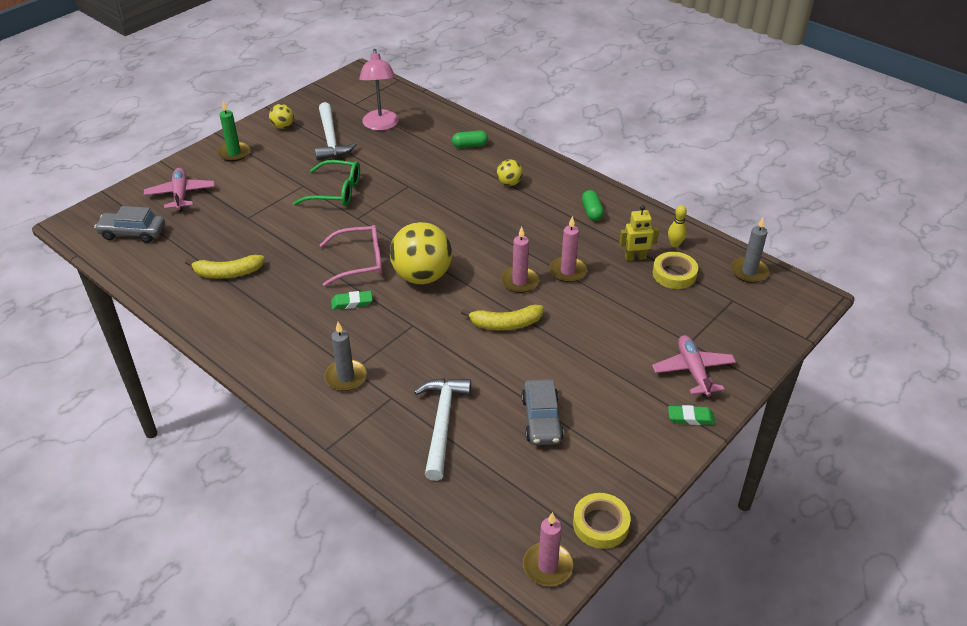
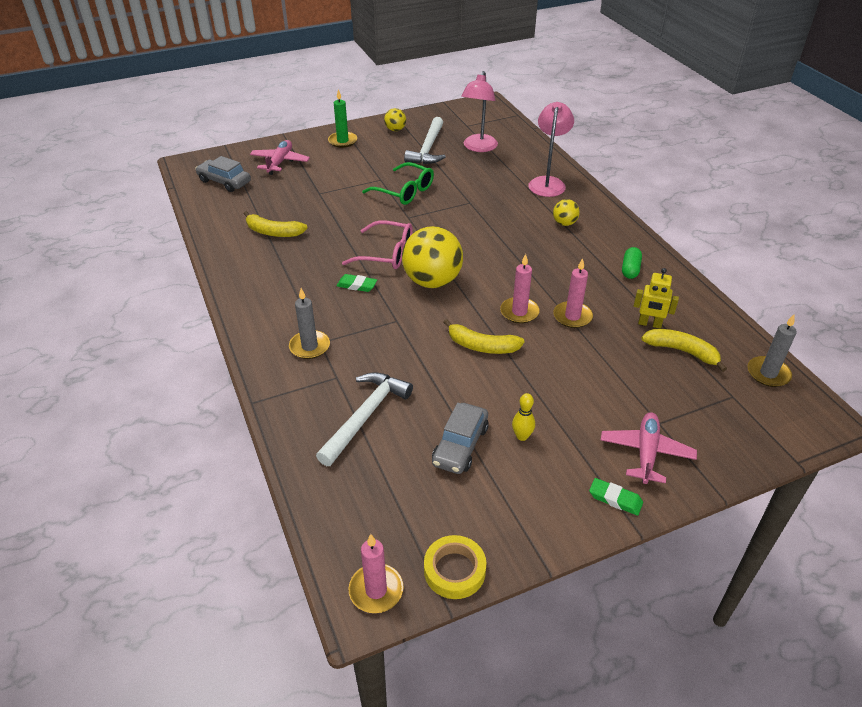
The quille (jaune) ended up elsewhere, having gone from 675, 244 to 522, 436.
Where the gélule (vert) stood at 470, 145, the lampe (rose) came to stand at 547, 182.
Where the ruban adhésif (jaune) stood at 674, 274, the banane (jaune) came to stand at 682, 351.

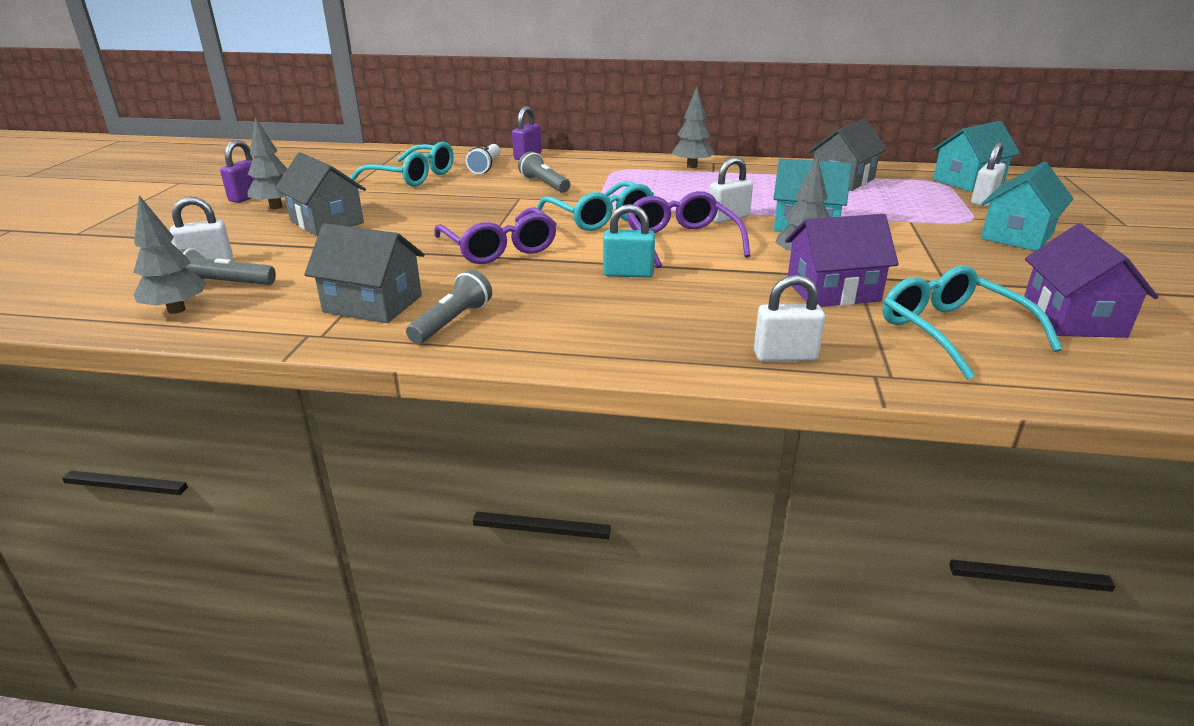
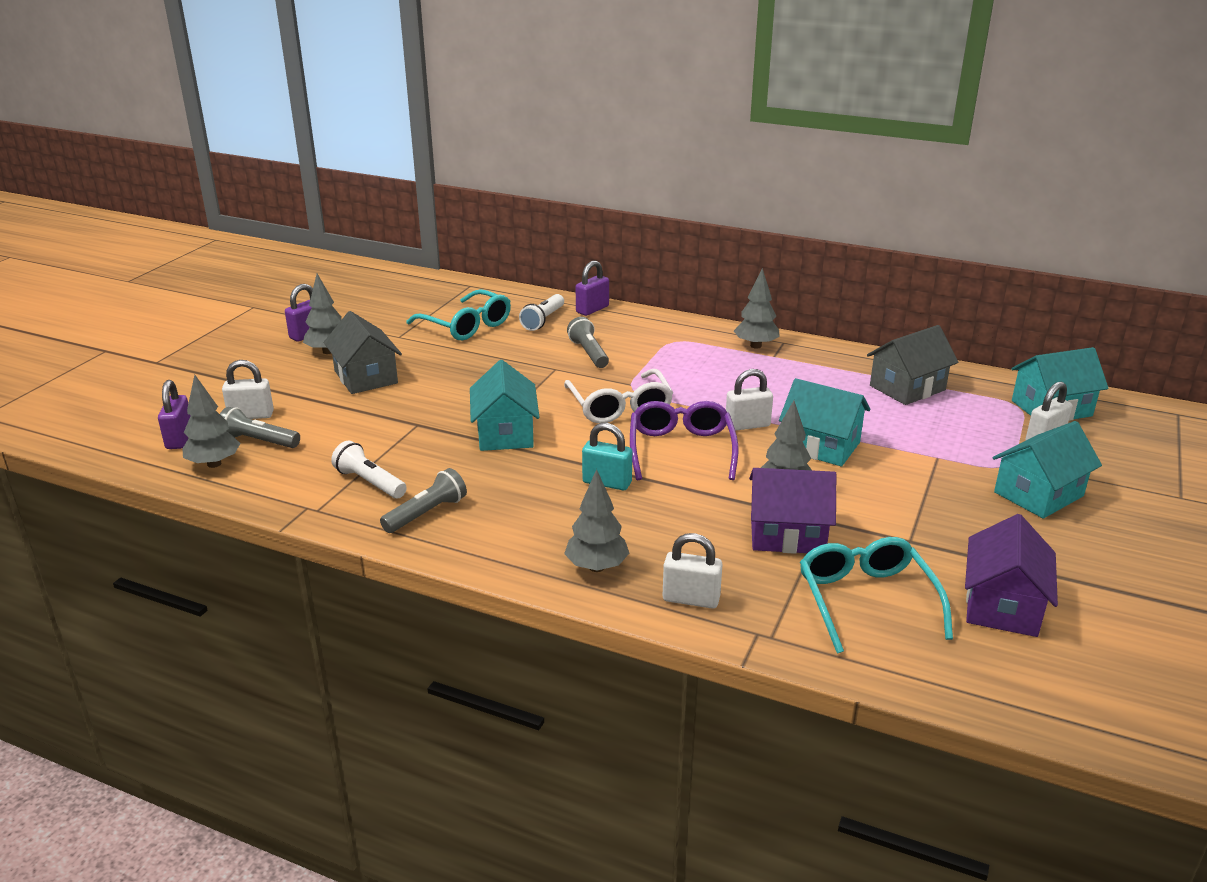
The second view gained the cadenas (violet) at 180, 438.
The second view gained the arbre (gris) at 596, 567.
Where the maison (gris) stood at 373, 304, the lampe de poche (blanc) came to stand at 370, 482.
Where the lunettes (violet) stood at 499, 248, the maison (turquoise) came to stand at 505, 433.
What was the lunettes (turquoise) at 600, 217 turned into the lunettes (blanc) at 620, 407.

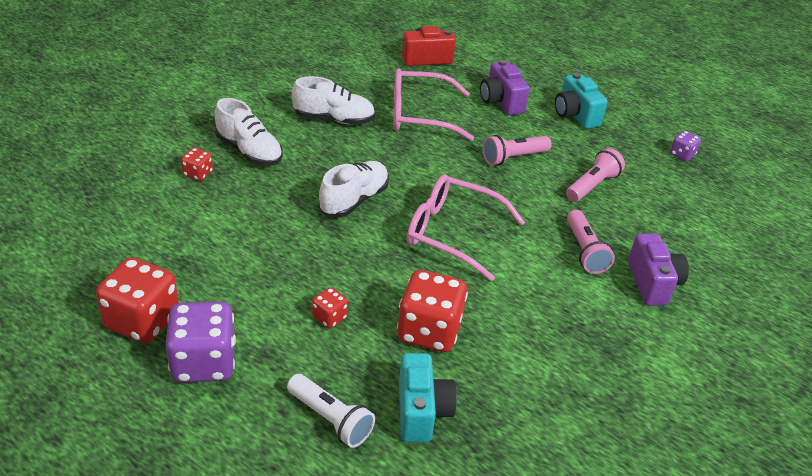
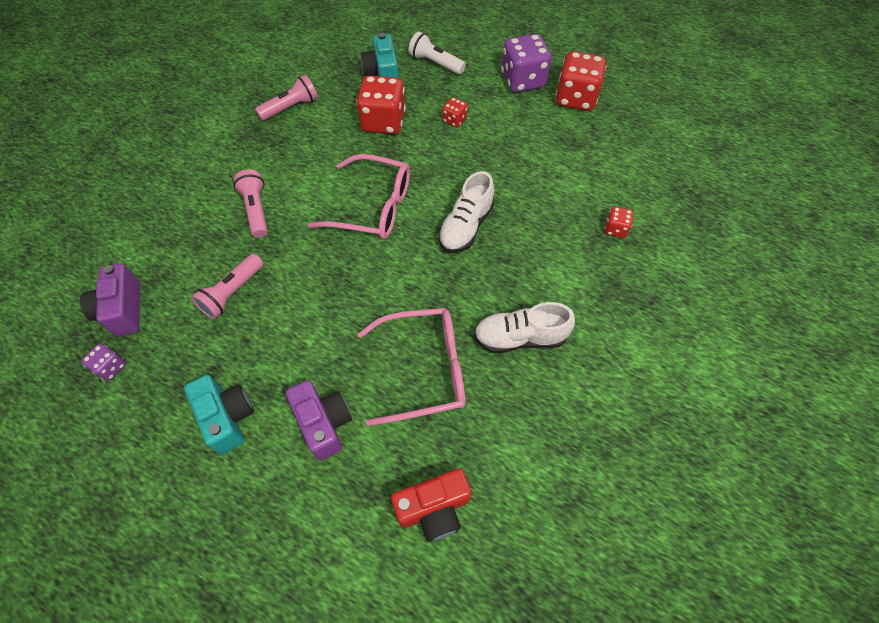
The second view lost the chaussure (blanc) at 249, 151.
The lampe de poche (rose) ended up elsewhere, having gone from 513, 158 to 291, 107.
The appareil photo (violet) ended up elsewhere, having gone from 652, 283 to 122, 310.

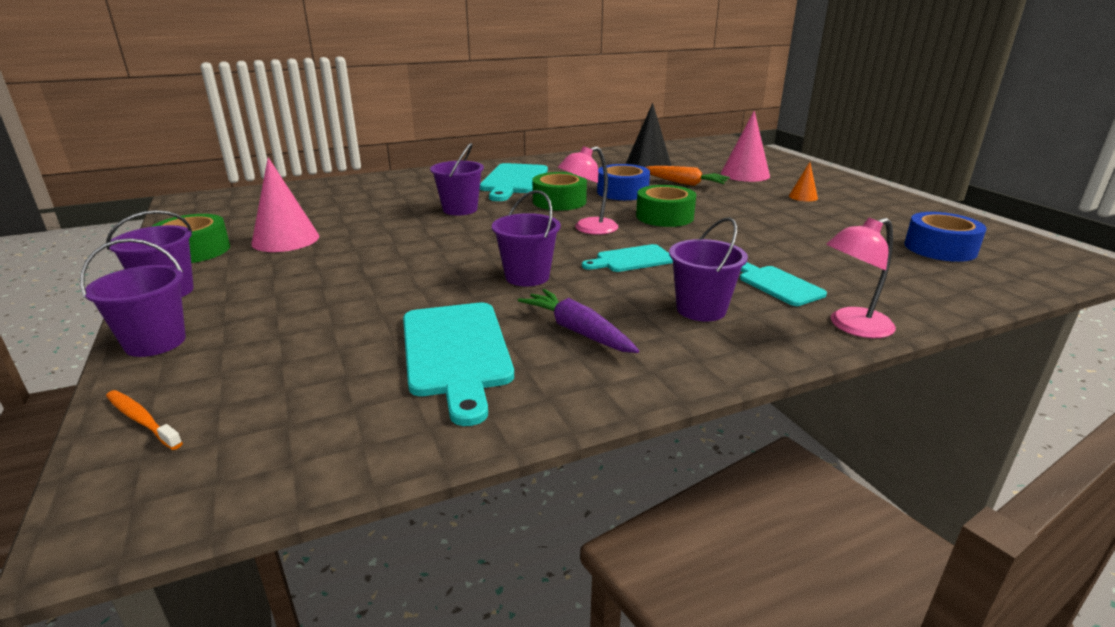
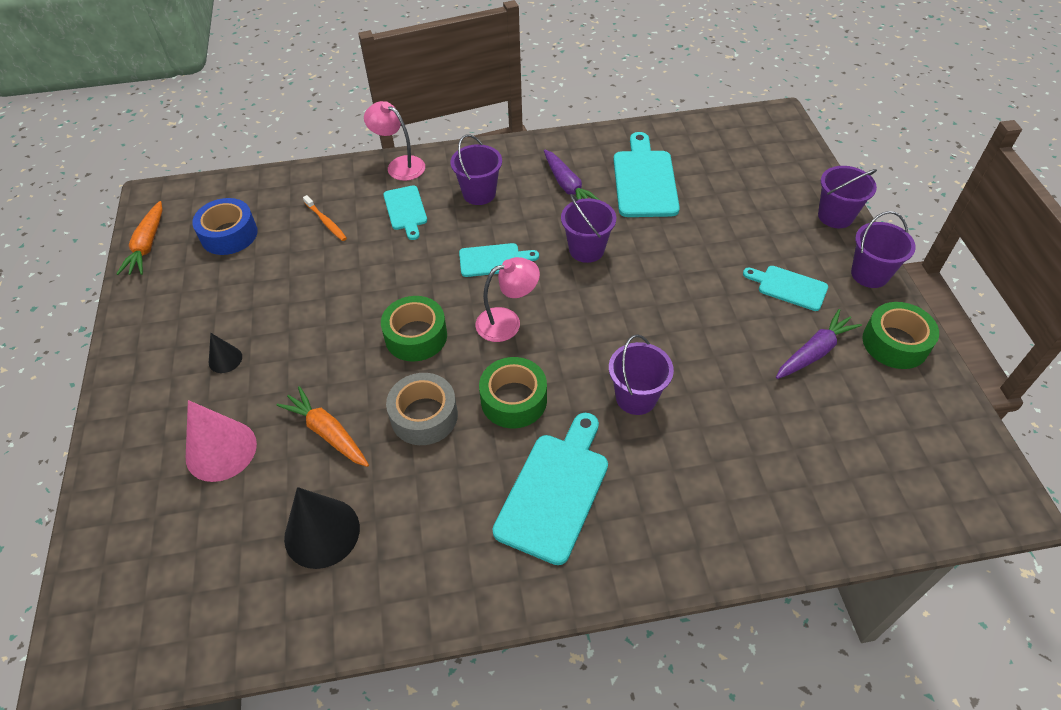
The second view gained the carotte (orange) at 147, 245.
The second view gained the planche à découper (turquoise) at 789, 287.
The brosse à dents (orange) ended up elsewhere, having gone from 142, 420 to 326, 222.
Where the cône (rose) stood at 285, 239, the carotte (violet) came to stand at 814, 352.
What was the ruban adhésif (bleu) at 622, 192 turned into the ruban adhésif (gris) at 424, 416.
What was the cône (orange) at 803, 197 turned into the cône (noir) at 225, 359.
The lampe (rose) at 852, 326 ended up facing another way, 135 degrees counterclockwise from before.

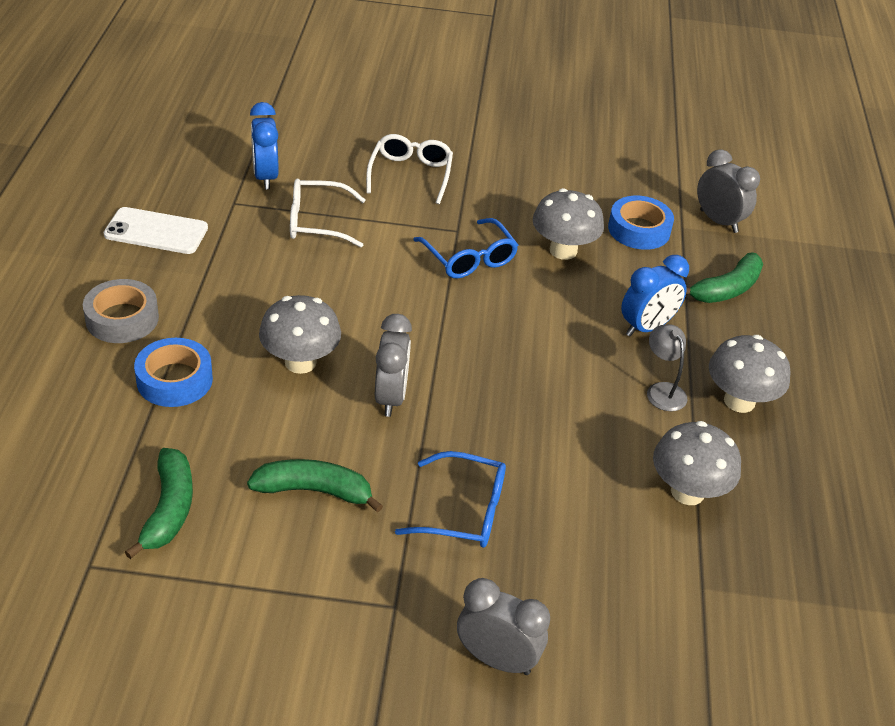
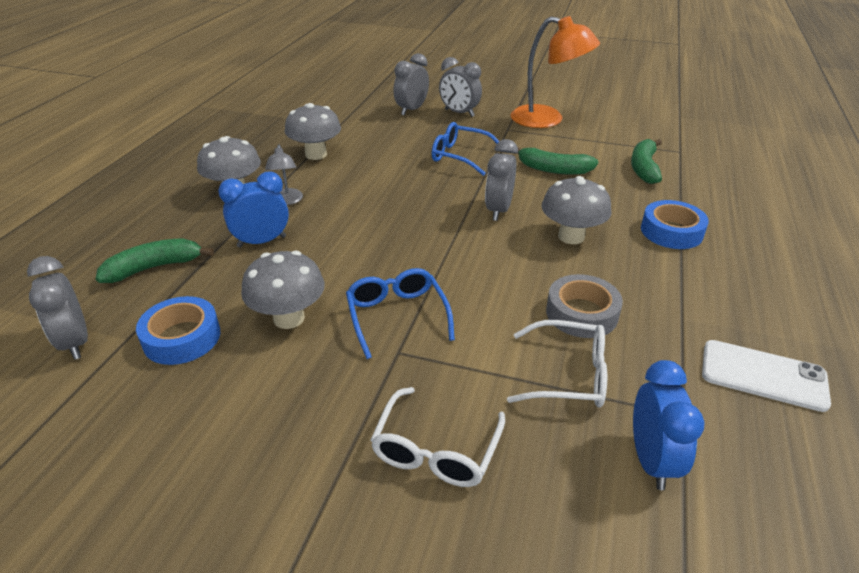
The second view gained the réveil (gris) at 411, 110.
The second view gained the lampe (orange) at 547, 120.
The ruban adhésif (gris) ended up elsewhere, having gone from 122, 319 to 581, 313.

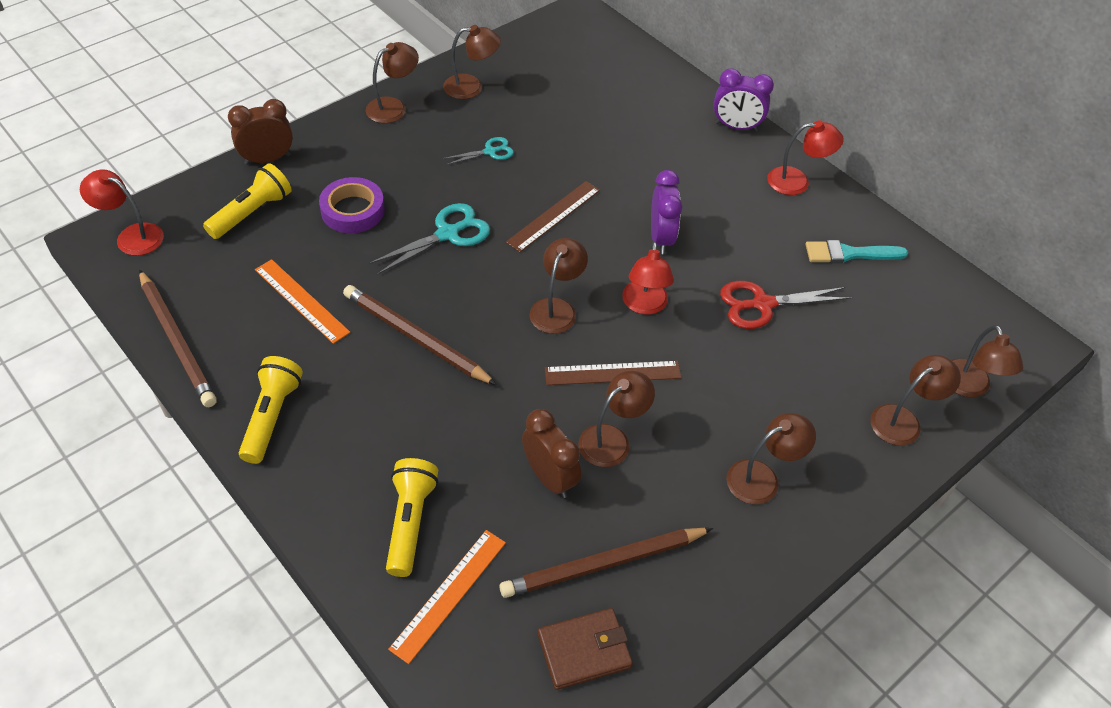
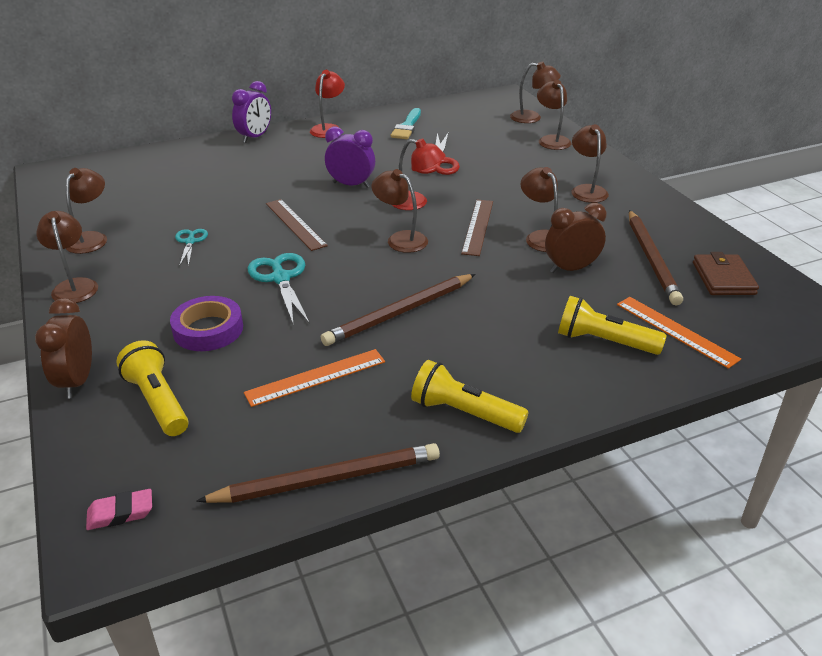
Where the lampe (rouge) stood at 132, 236, the gomme (rose) came to stand at 120, 513.

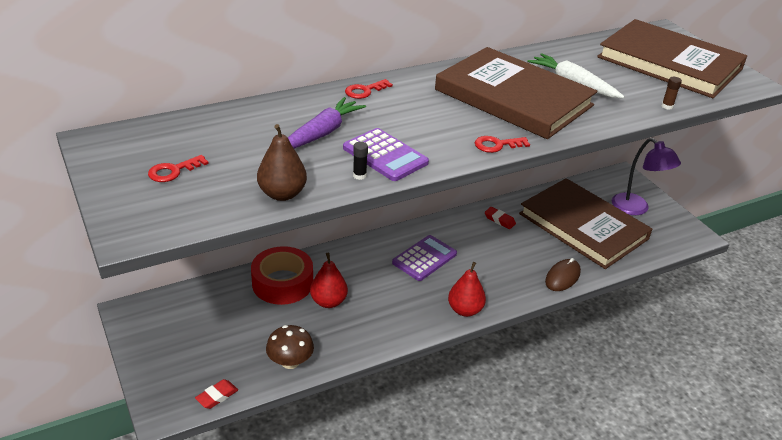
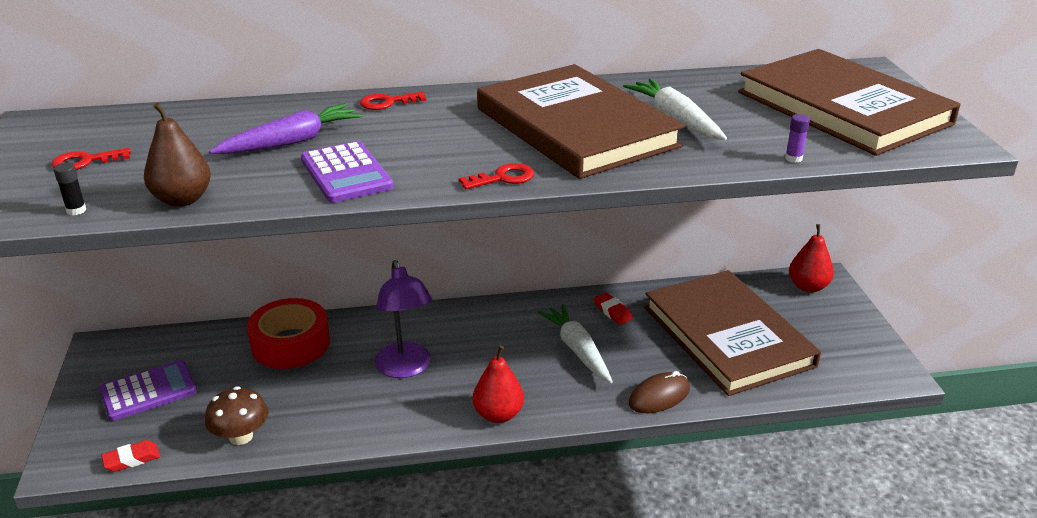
The second view gained the carotte (blanc) at 577, 350.
The poire (rouge) ended up elsewhere, having gone from 328, 301 to 808, 287.
The bâton de colle (noir) ended up elsewhere, having gone from 359, 175 to 76, 210.
The calculatrice (violet) ended up elsewhere, having gone from 424, 258 to 148, 391.
The lampe (violet) ended up elsewhere, having gone from 636, 209 to 405, 368.
What was the bâton de colle (marron) at 667, 106 turned into the bâton de colle (violet) at 793, 158.
The clé (rouge) at 497, 145 ended up facing another way, 150 degrees clockwise from before.

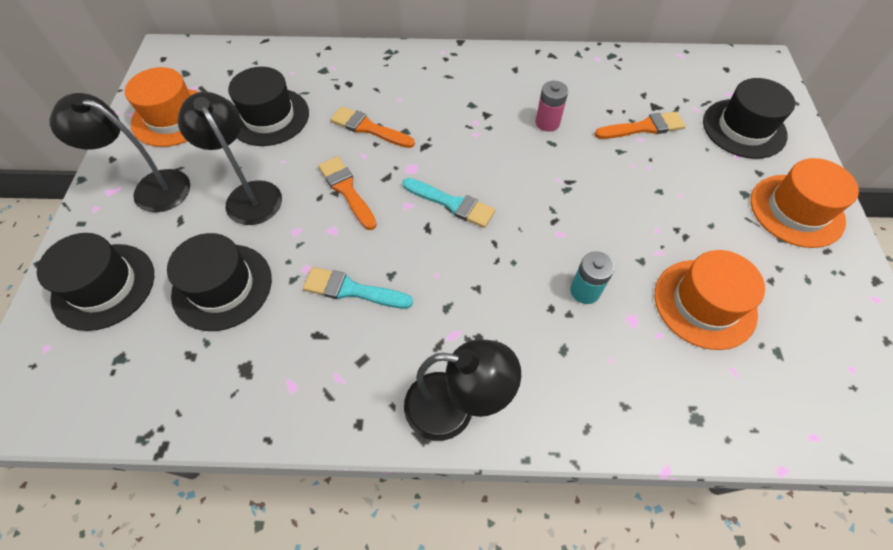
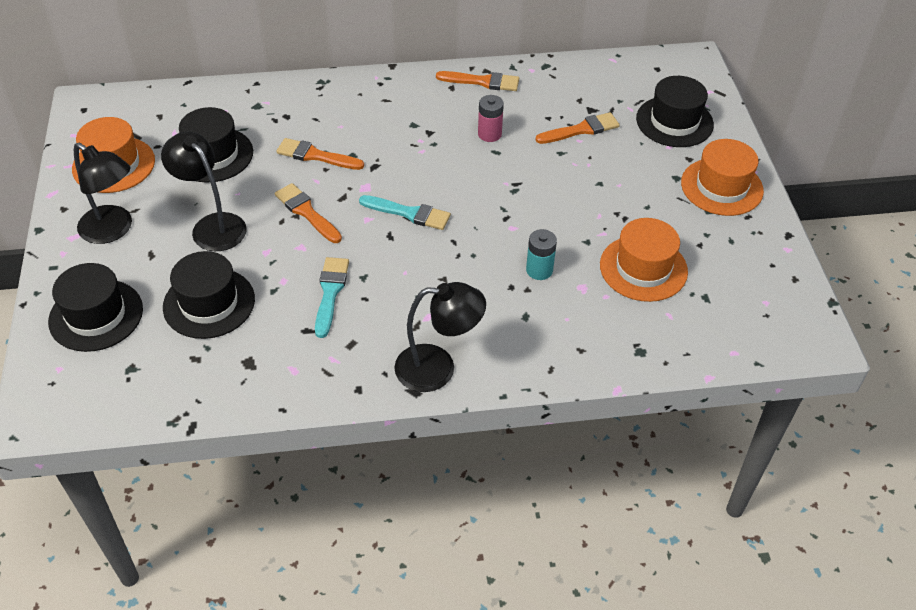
The second view gained the pinceau (orange) at 482, 82.
The lampe (noir) at 151, 188 ended up facing another way, 150 degrees counterclockwise from before.
The pinceau (turquoise) at 352, 290 ended up facing another way, 90 degrees clockwise from before.

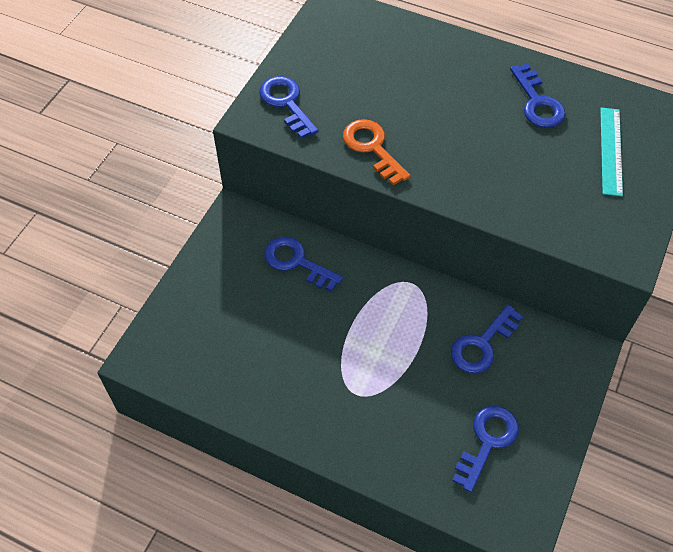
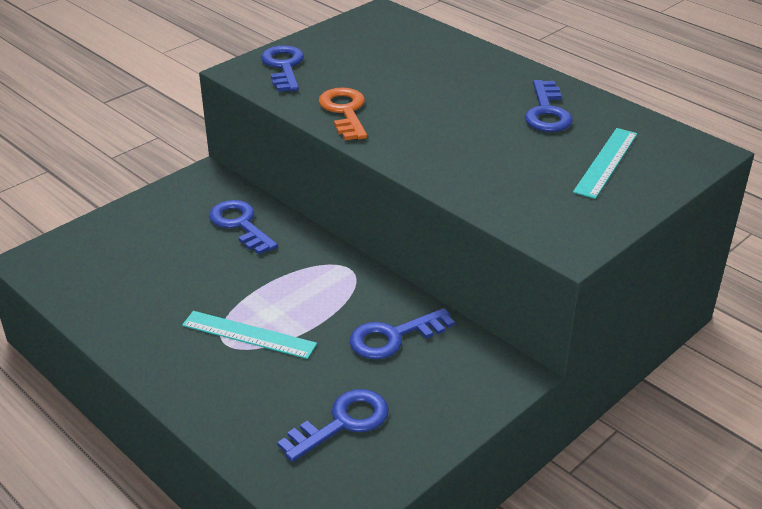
The second view gained the règle (turquoise) at 249, 334.

